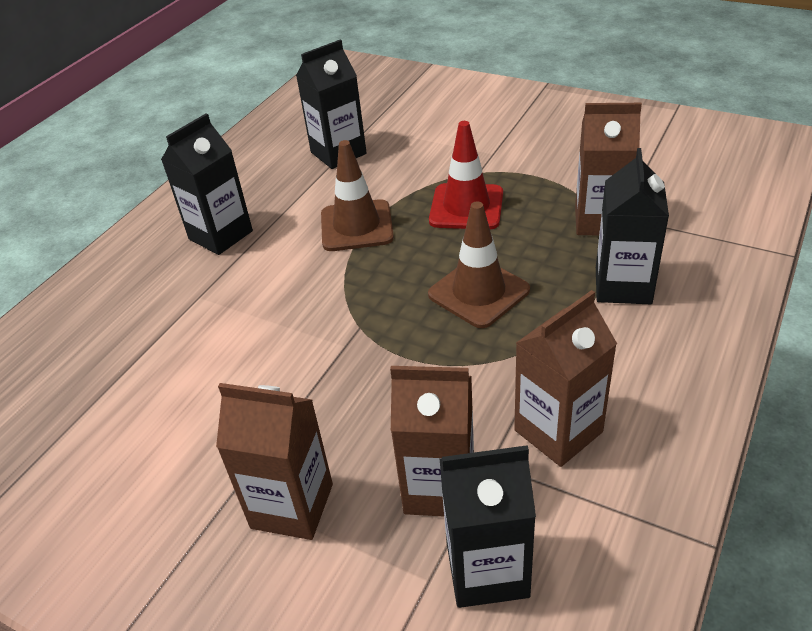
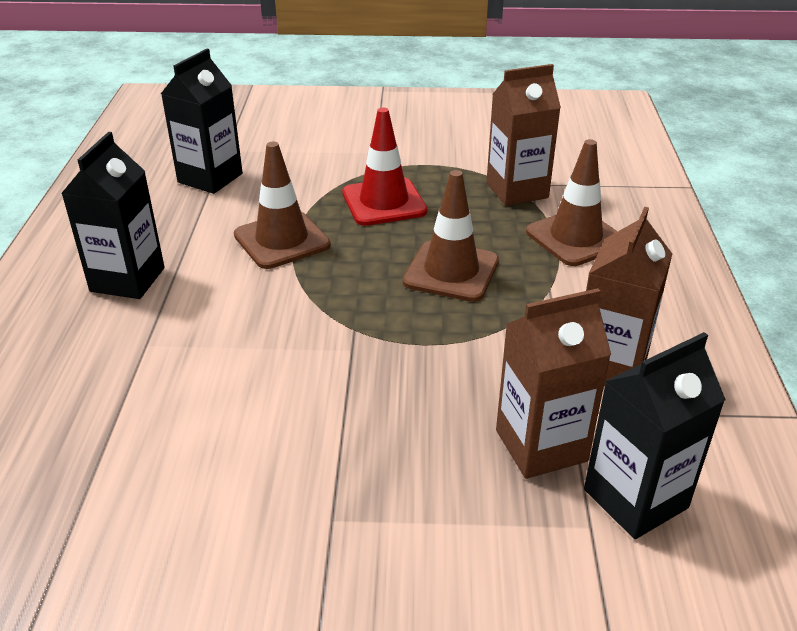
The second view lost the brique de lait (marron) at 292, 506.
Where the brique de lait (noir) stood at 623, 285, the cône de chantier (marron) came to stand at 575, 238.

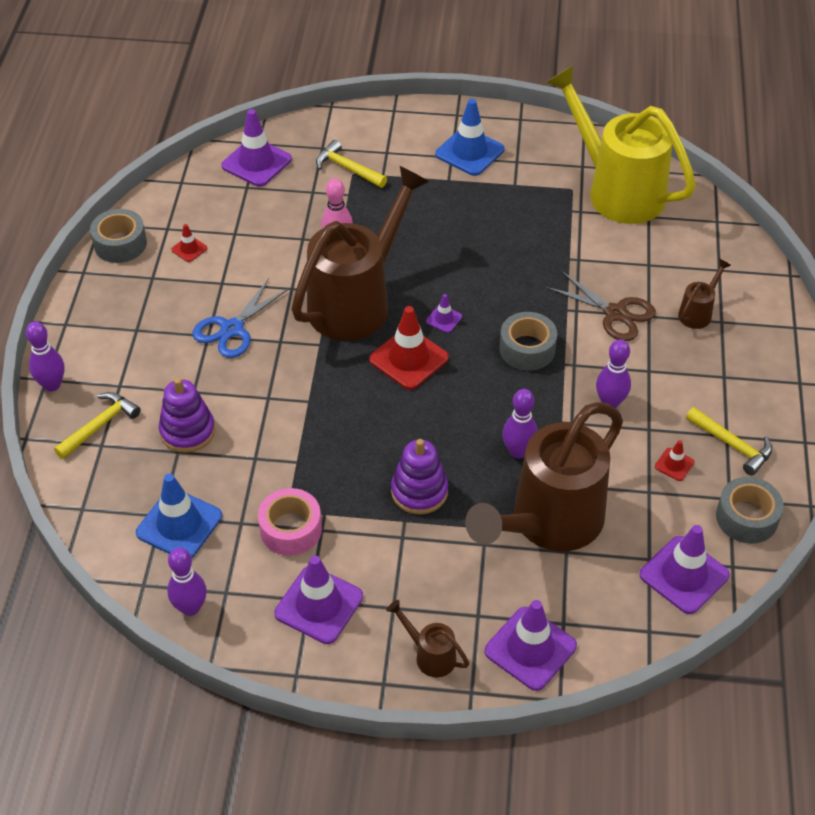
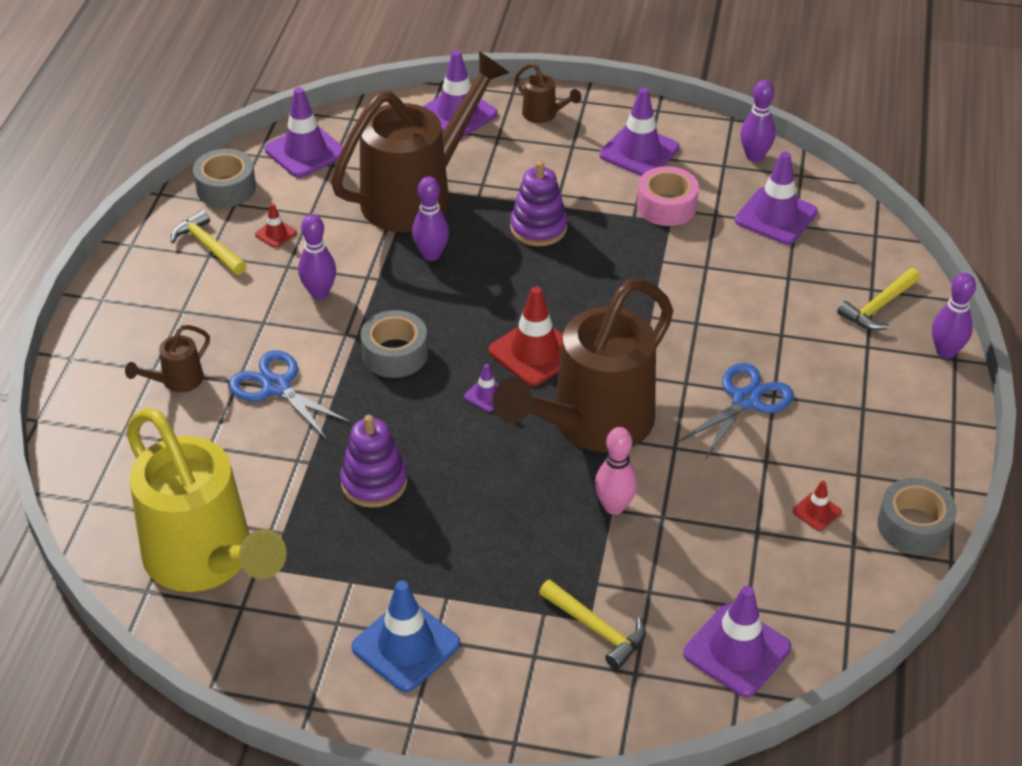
The jouet à empiler (violet) ended up elsewhere, having gone from 187, 431 to 374, 482.
What was the cône de chantier (bleu) at 179, 524 turned into the cône de chantier (violet) at 776, 216.
What was the ciseaux (marron) at 615, 313 turned into the ciseaux (bleu) at 277, 387.

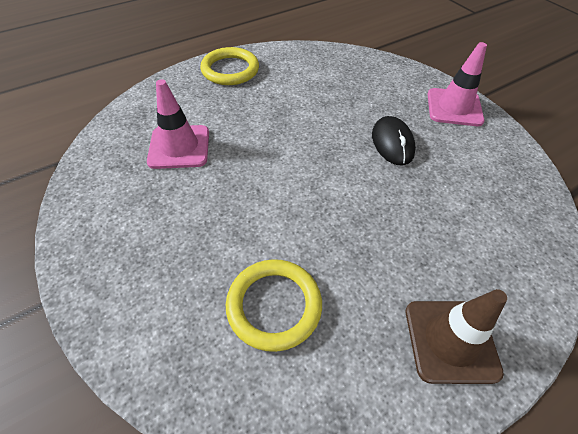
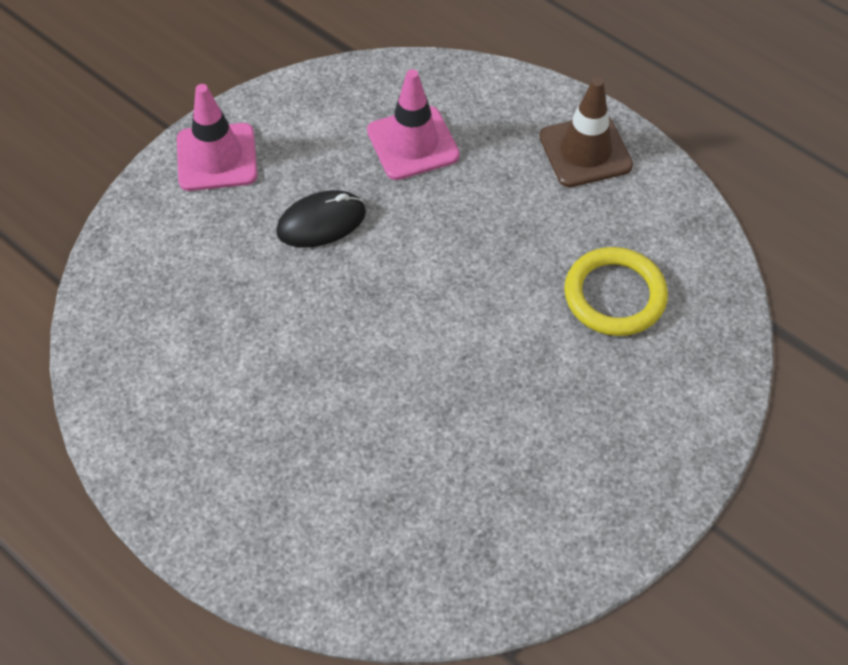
The second view lost the anneau (jaune) at 230, 70.
The cône de chantier (rose) ended up elsewhere, having gone from 179, 147 to 413, 143.

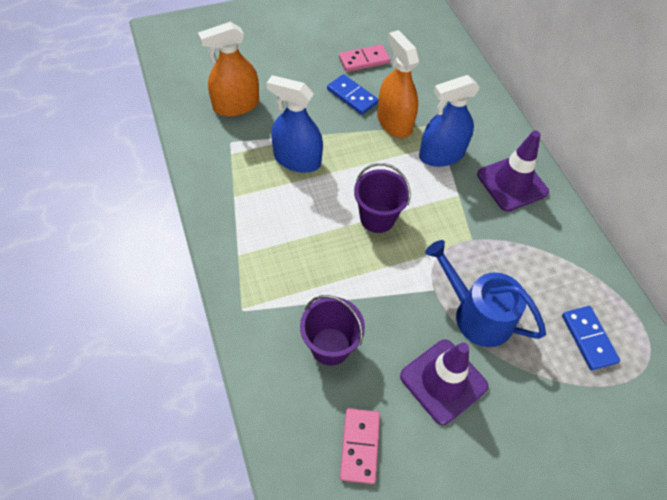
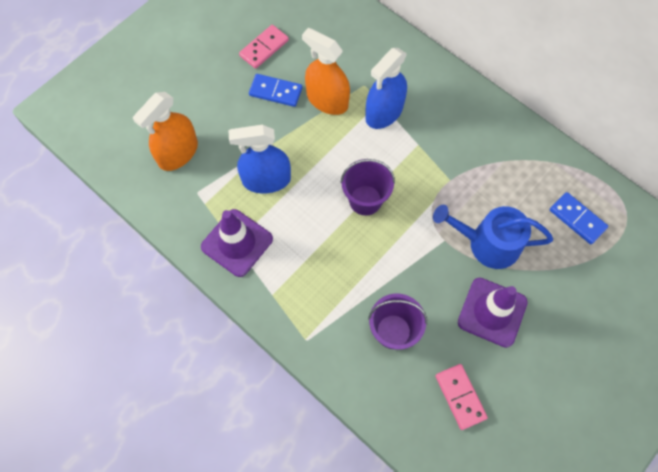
The cône de chantier (violet) ended up elsewhere, having gone from 512, 183 to 237, 243.

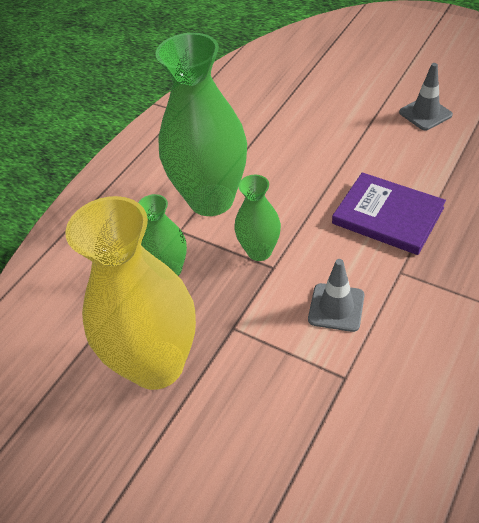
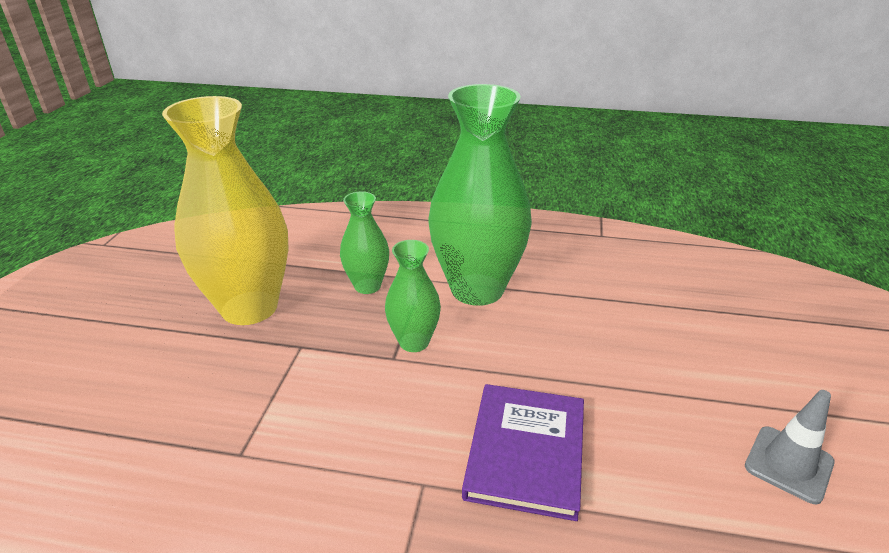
The second view lost the cône de chantier (gris) at 336, 307.

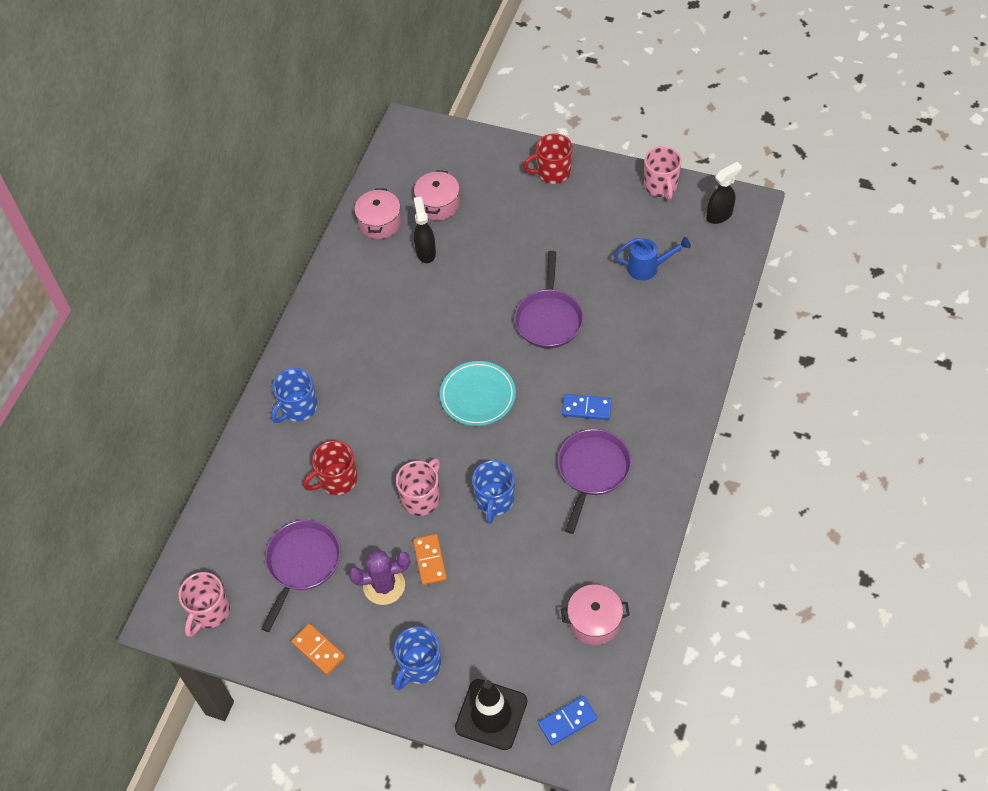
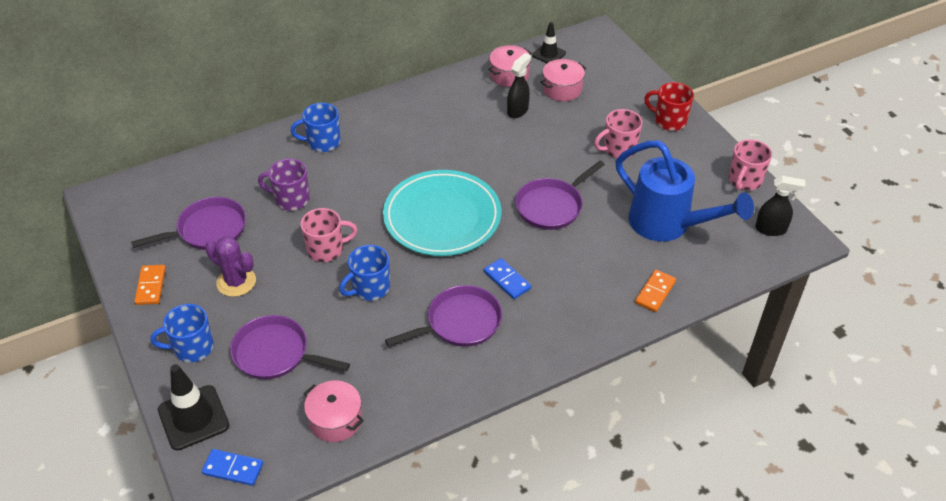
The second view gained the poêle (violet) at 275, 353.
The second view gained the cône de chantier (noir) at 549, 54.
The tasse (rose) ended up elsewhere, having gone from 209, 612 to 618, 149.
The domino (orange) ended up elsewhere, having gone from 430, 560 to 655, 292.
What was the tasse (rouge) at 337, 480 turned into the tasse (violet) at 291, 199.
The size of the assiette (turquoise) at 478, 396 changed by a factor of 1.63.
The size of the arrosoir (bleu) at 648, 268 changed by a factor of 1.96.

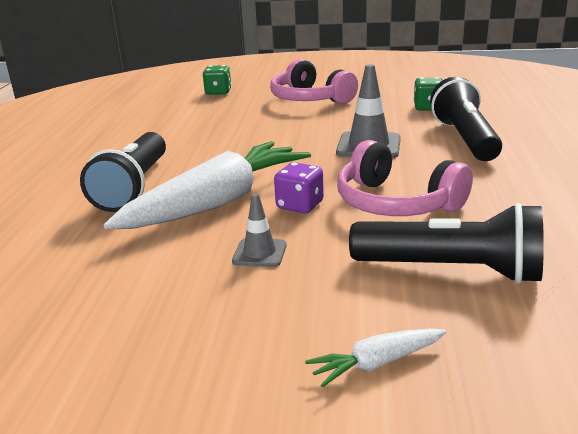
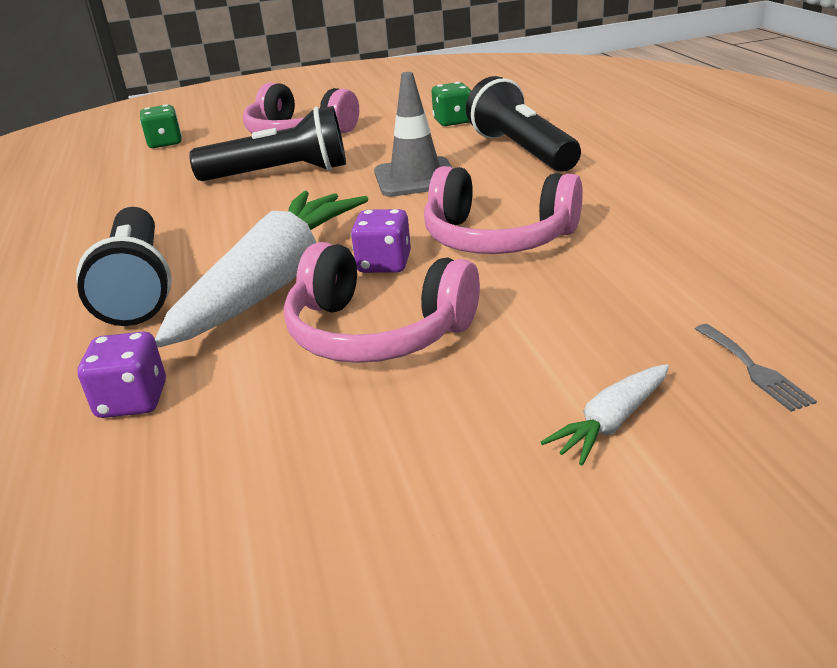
The second view gained the dé (violet) at 132, 401.
The second view gained the fourchette (gris) at 754, 369.
The lampe de poche (noir) ended up elsewhere, having gone from 451, 270 to 280, 174.
Where the cône de chantier (gris) stood at 259, 253, the casque audio (rose) came to stand at 377, 332.

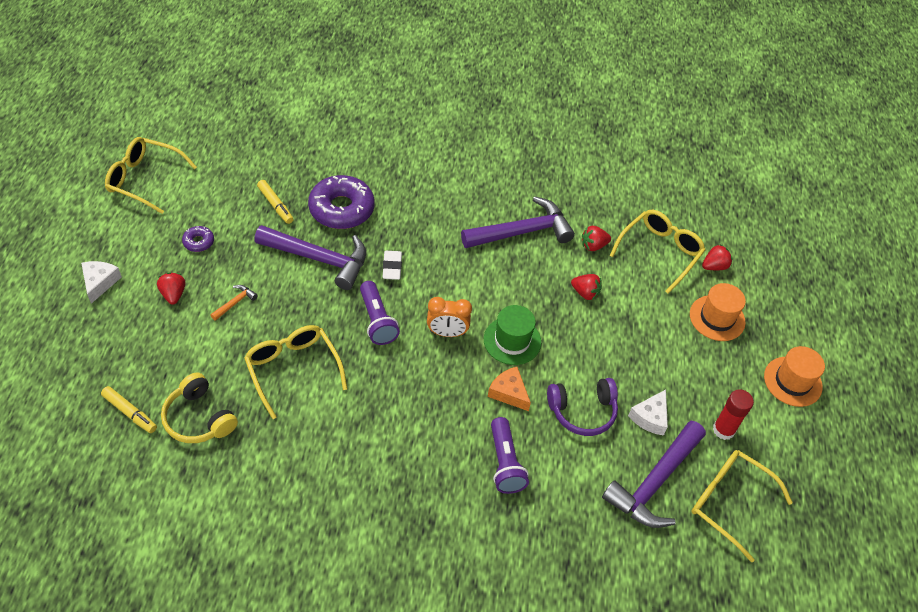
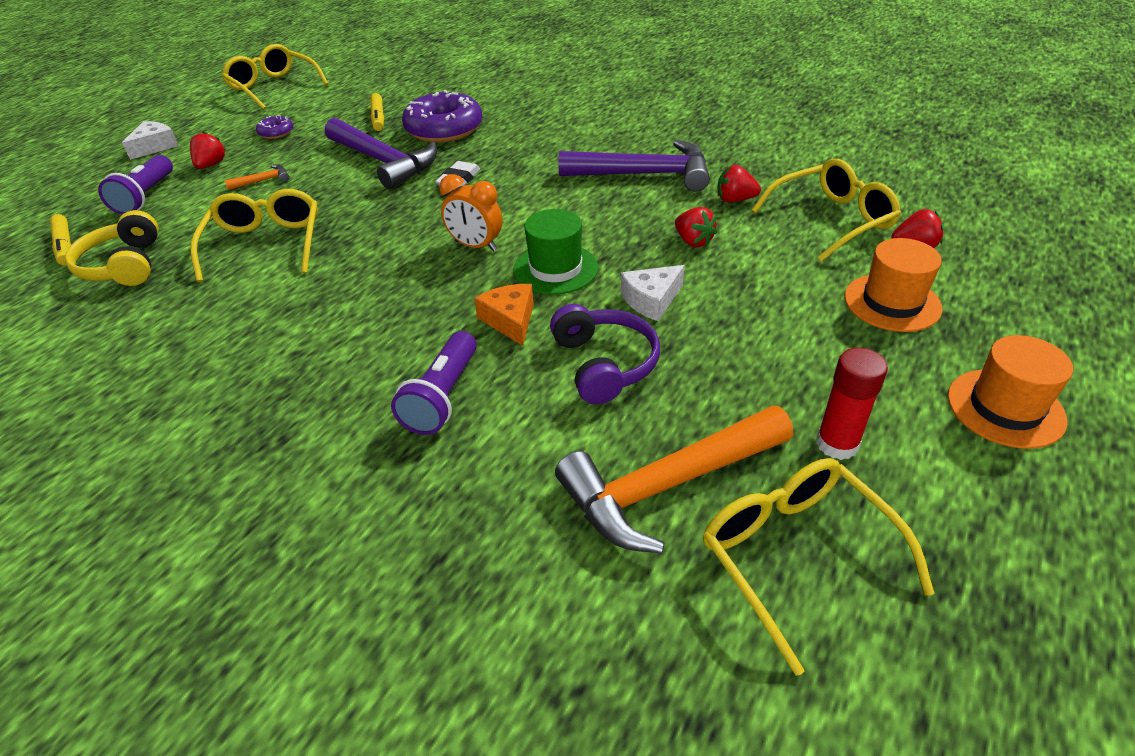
The lampe de poche (violet) ended up elsewhere, having gone from 377, 320 to 146, 196.
The fromage (blanc) ended up elsewhere, having gone from 650, 417 to 651, 300.
What was the marteau (violet) at 654, 482 turned into the marteau (orange) at 667, 485.
The casque audio (violet) at 582, 411 ended up facing another way, 120 degrees counterclockwise from before.

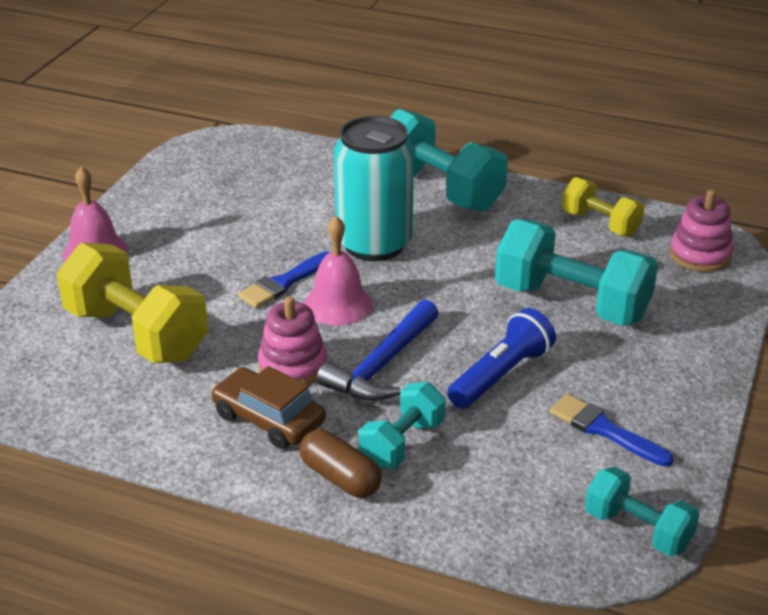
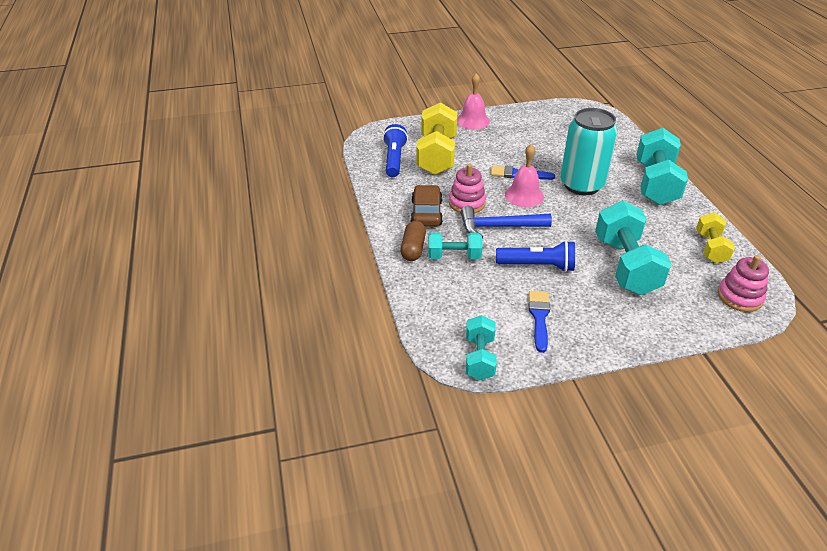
The second view gained the lampe de poche (bleu) at 394, 159.

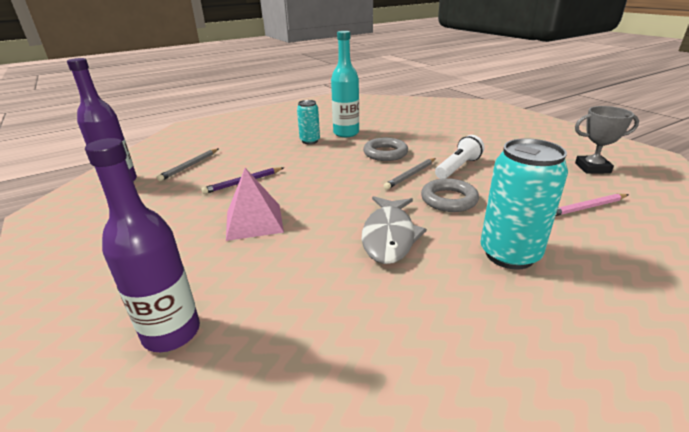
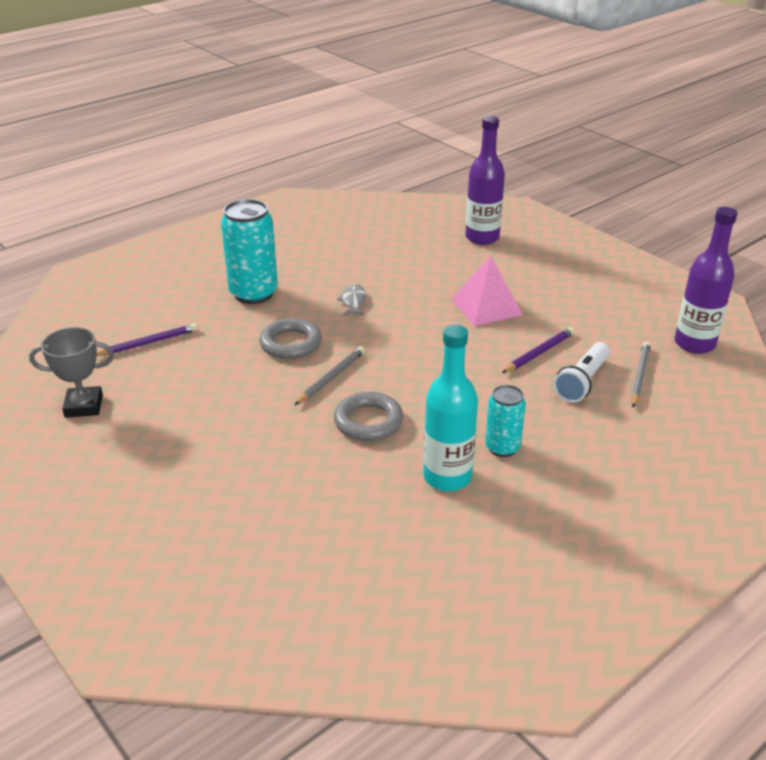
The lampe de poche (blanc) ended up elsewhere, having gone from 458, 167 to 582, 382.
What was the crayon (rose) at 587, 207 turned into the crayon (violet) at 149, 343.
The size of the poisson (gris) at 389, 236 changed by a factor of 0.51.

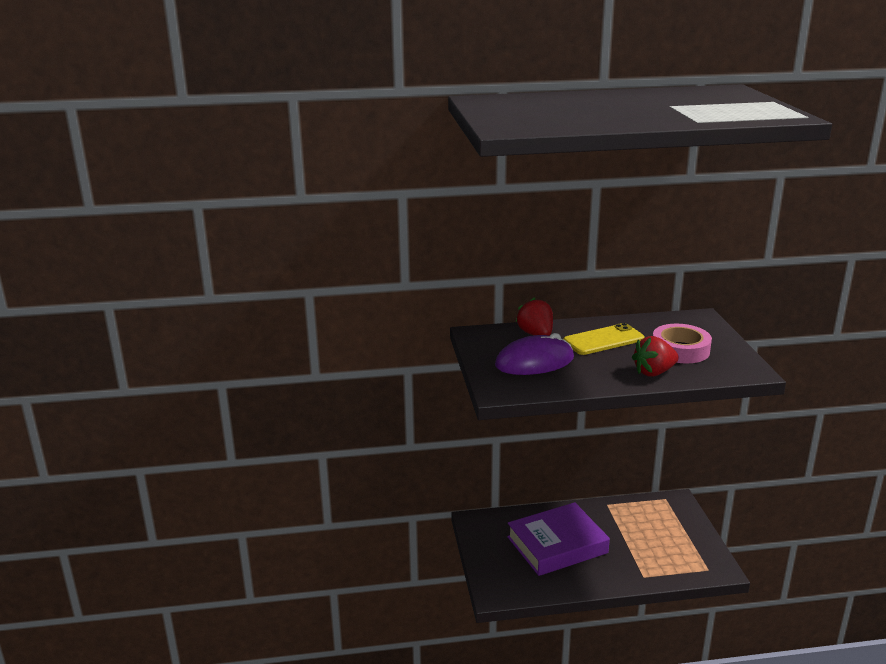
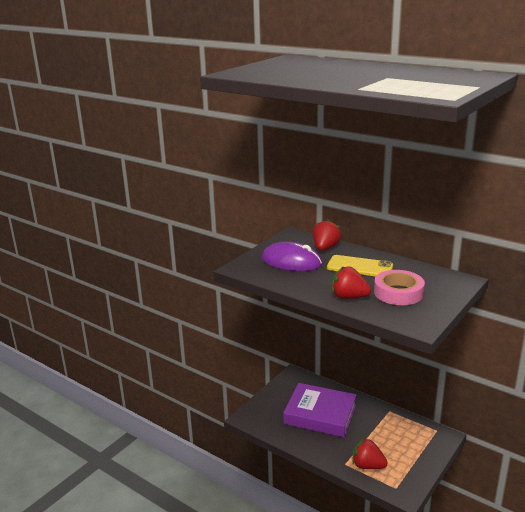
The second view gained the fraise (rouge) at 367, 466.

